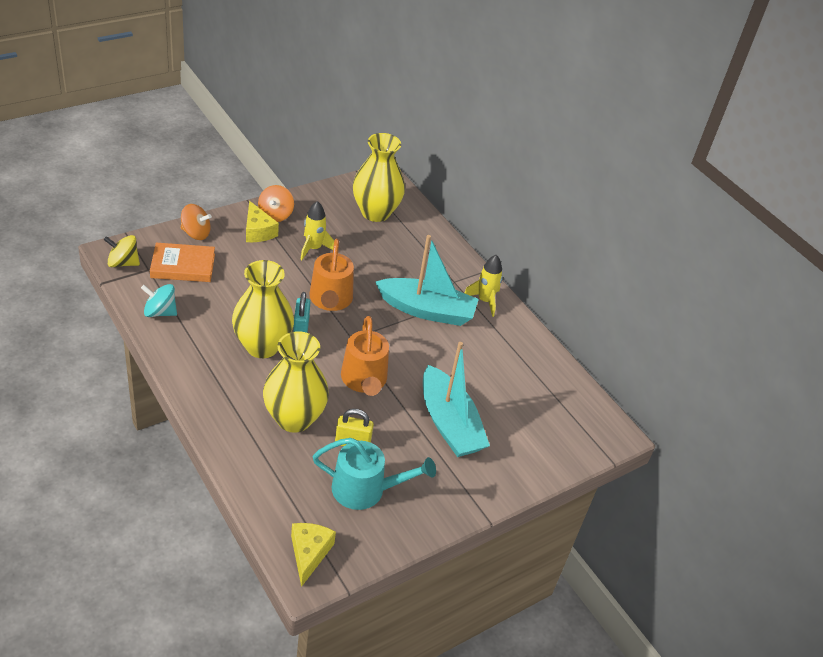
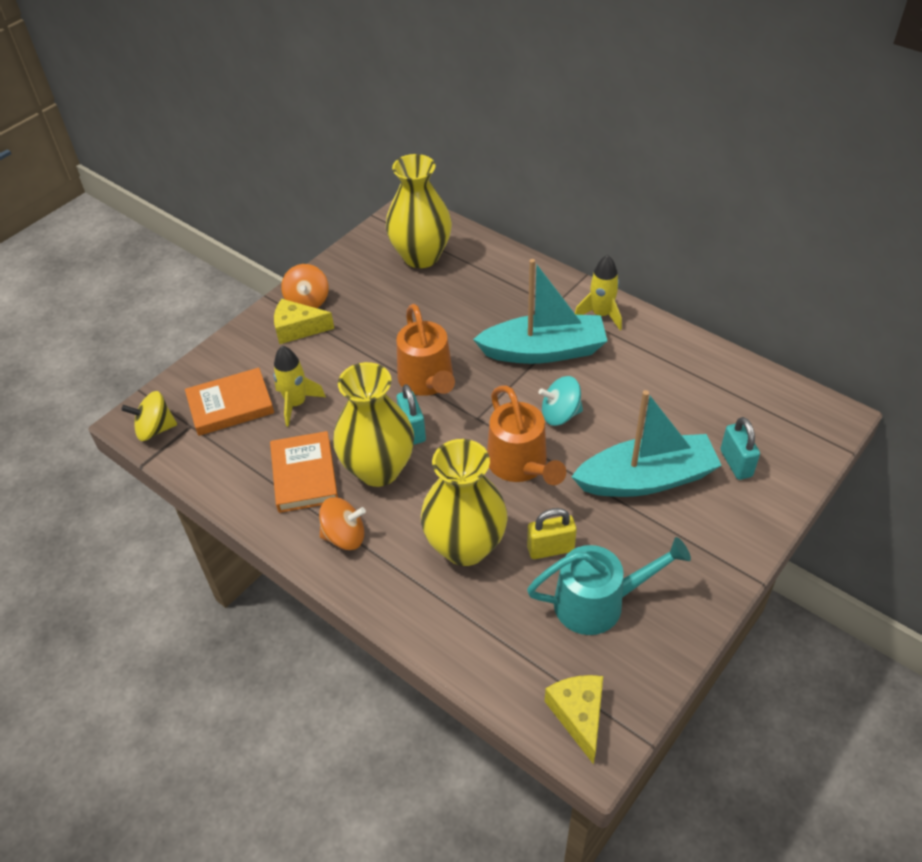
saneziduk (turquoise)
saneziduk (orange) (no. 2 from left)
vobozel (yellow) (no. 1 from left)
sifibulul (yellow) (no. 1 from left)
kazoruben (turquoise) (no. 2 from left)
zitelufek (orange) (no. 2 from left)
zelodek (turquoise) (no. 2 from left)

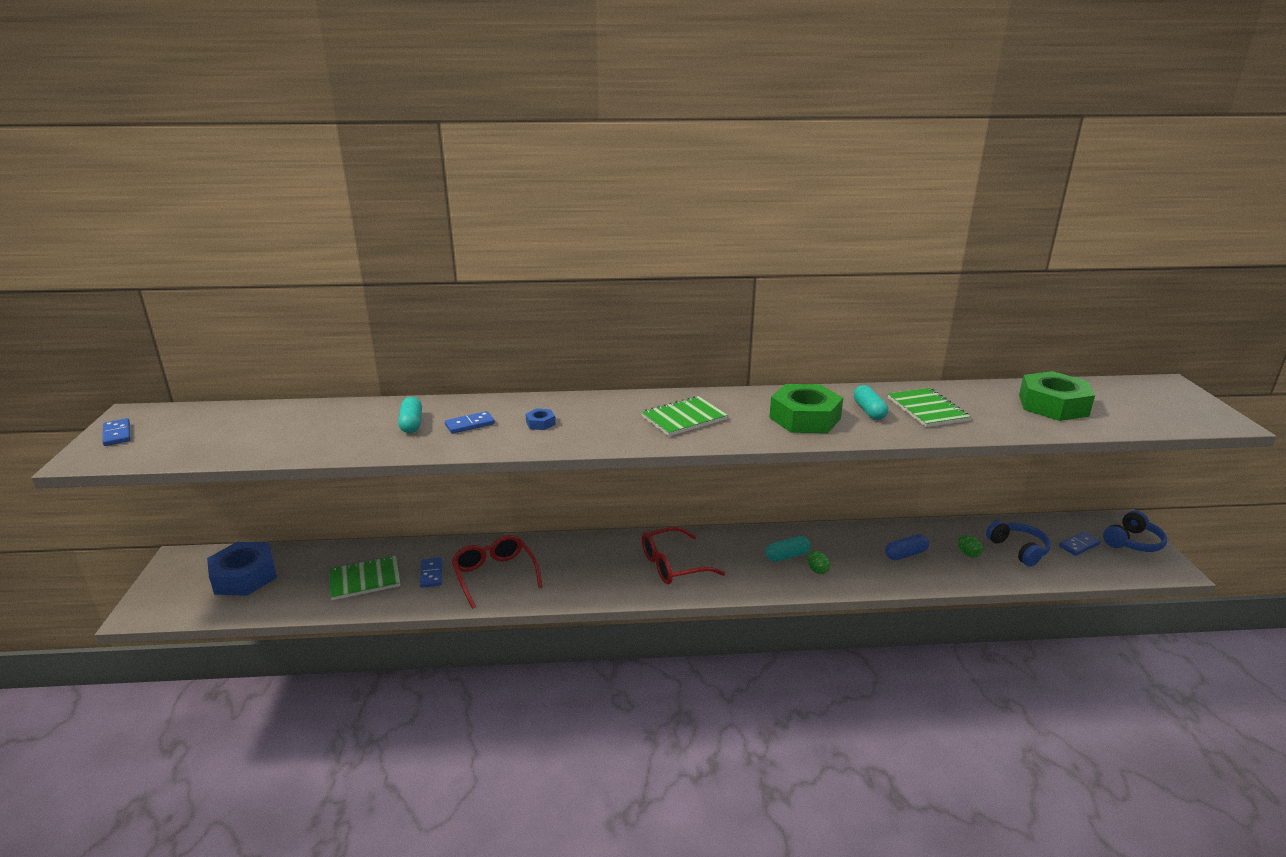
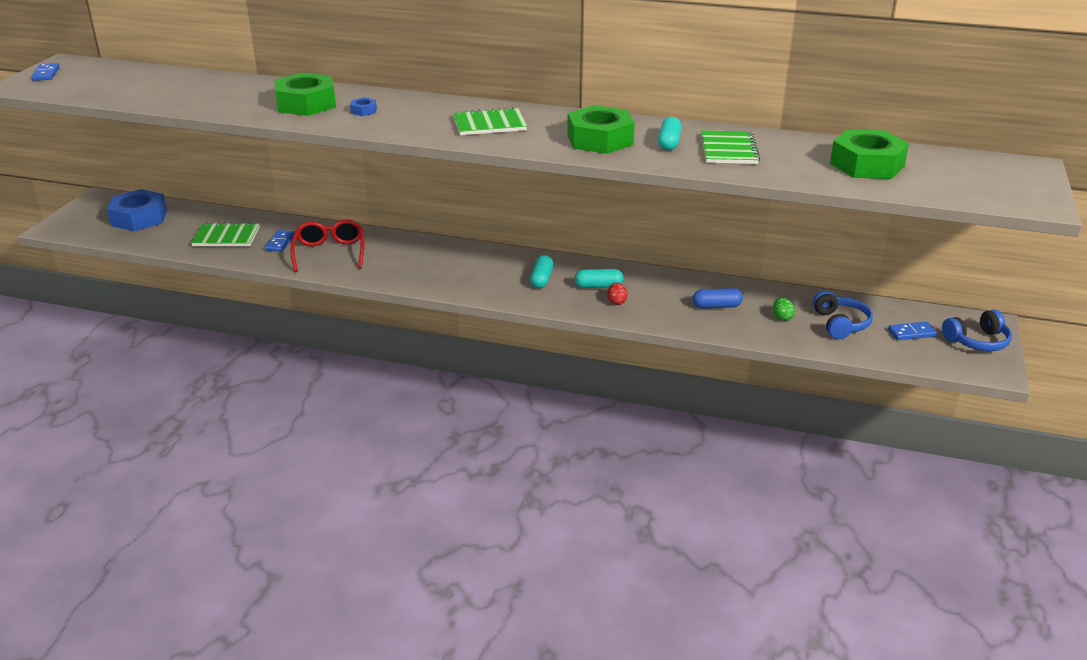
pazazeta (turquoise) (no. 1 from left)
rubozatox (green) (no. 1 from left)
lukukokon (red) (no. 2 from left in the first image)
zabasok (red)

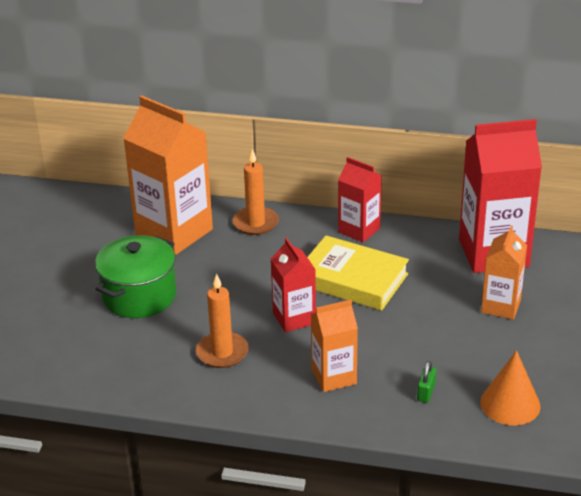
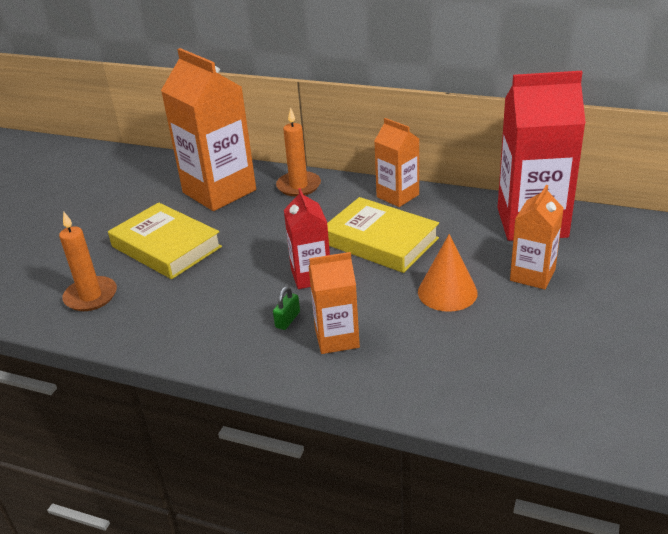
zitelufek (yellow) (no. 1 from left)
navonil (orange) (no. 1 from left)
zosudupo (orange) (no. 3 from left)
zelodek (green)
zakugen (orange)

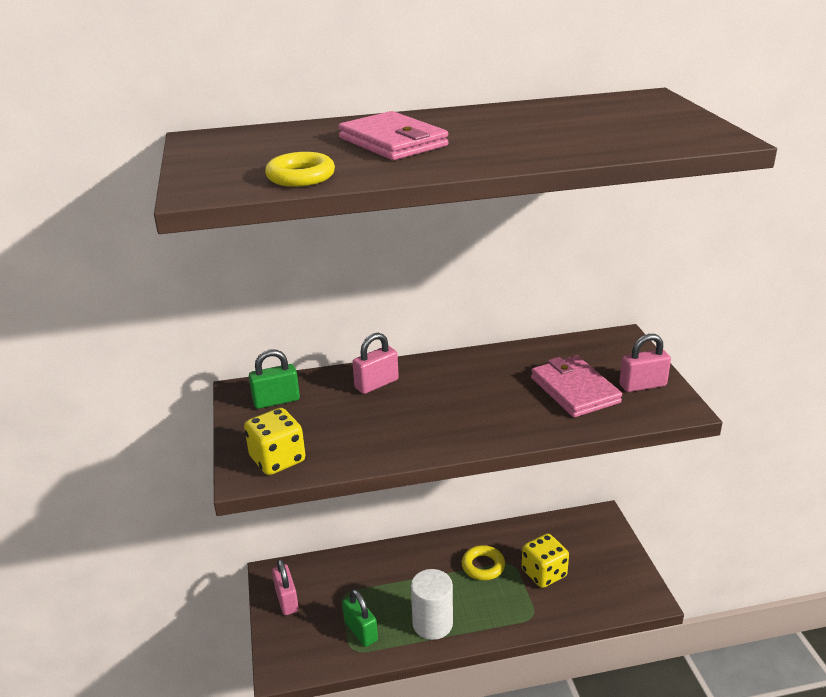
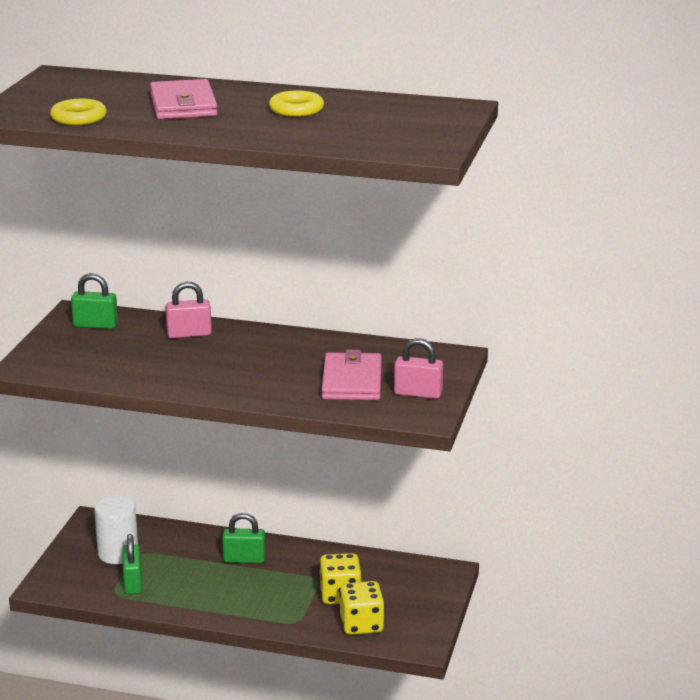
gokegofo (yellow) (no. 2 from left)
zelodek (pink) (no. 1 from left in the first image)
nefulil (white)
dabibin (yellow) (no. 2 from left)
zelodek (green) (no. 3 from left)

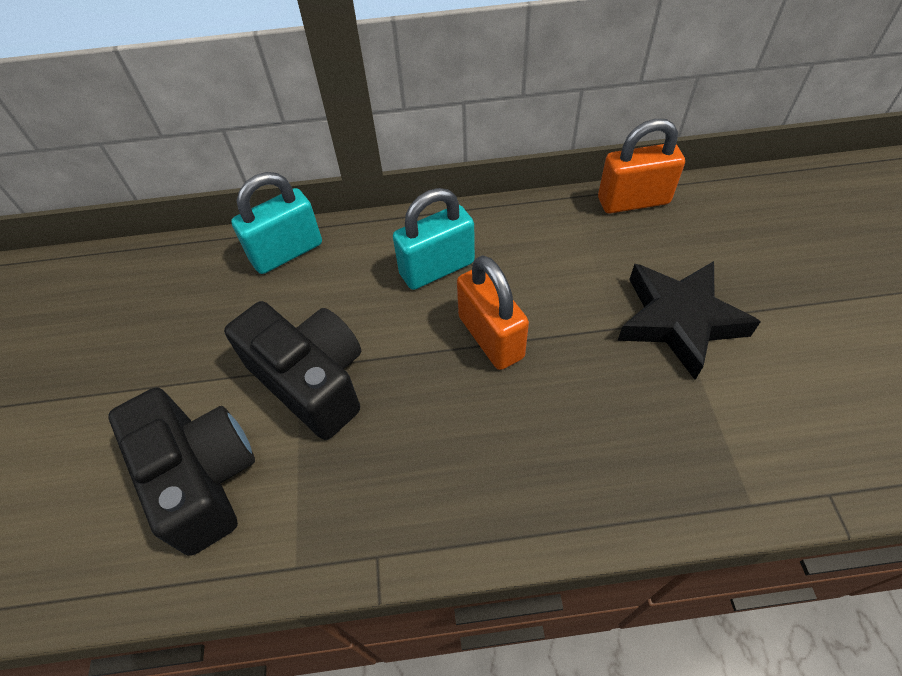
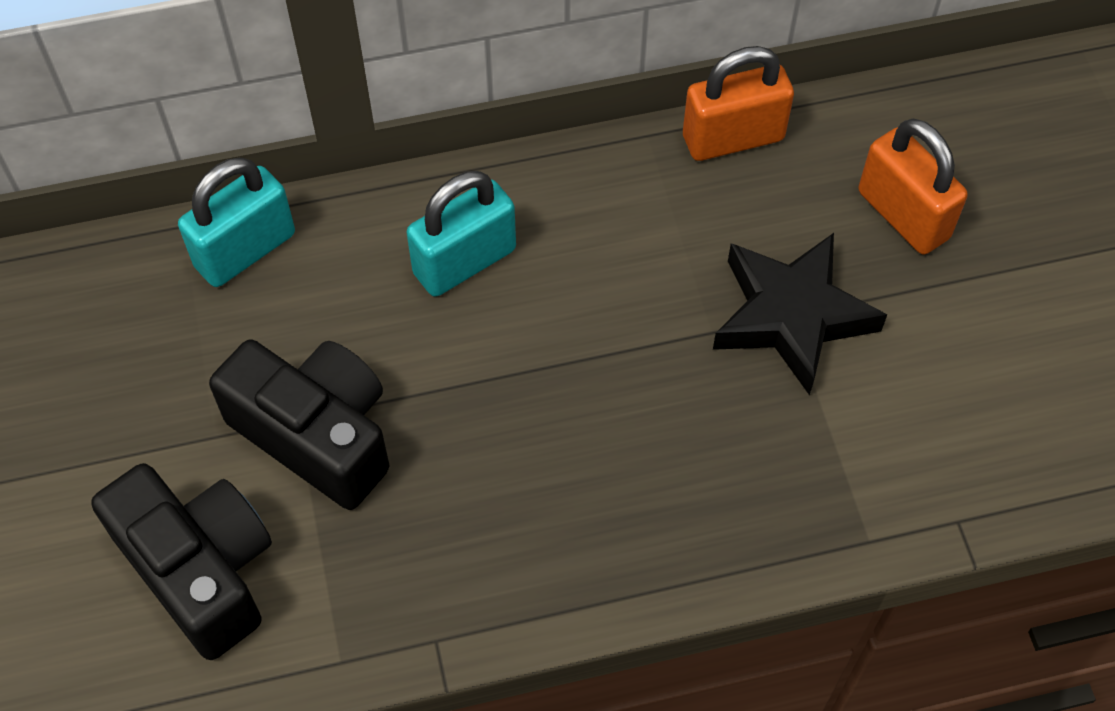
zelodek (orange) (no. 2 from left)

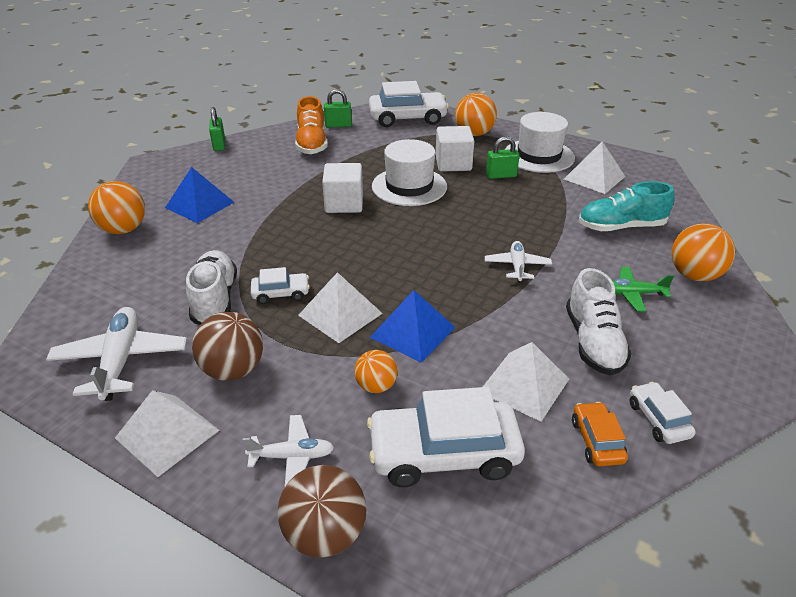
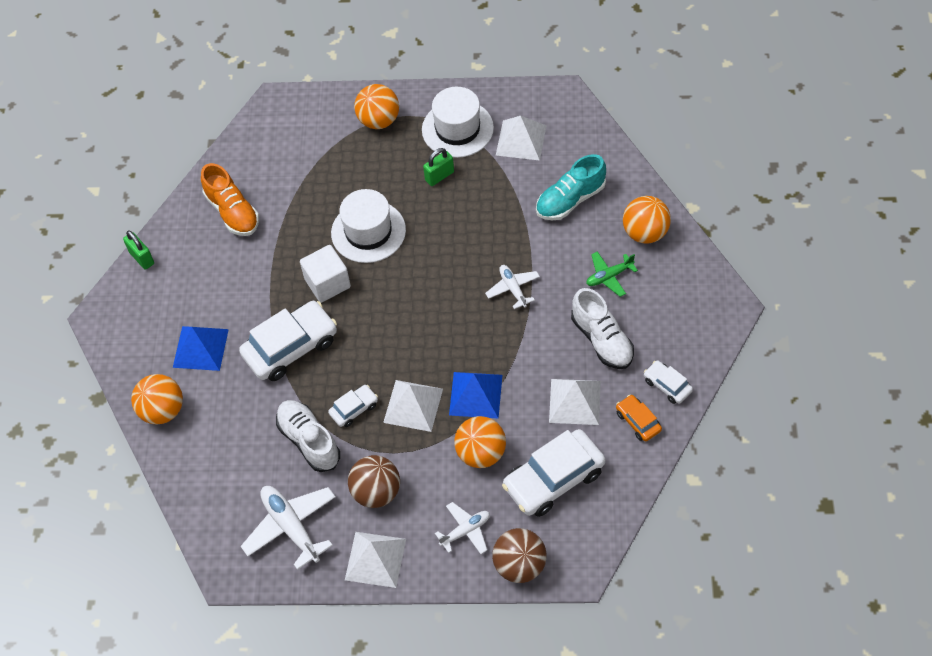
zelodek (green) (no. 2 from left in the first image)
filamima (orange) (no. 3 from left)
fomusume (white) (no. 1 from left)
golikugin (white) (no. 2 from left in the first image)

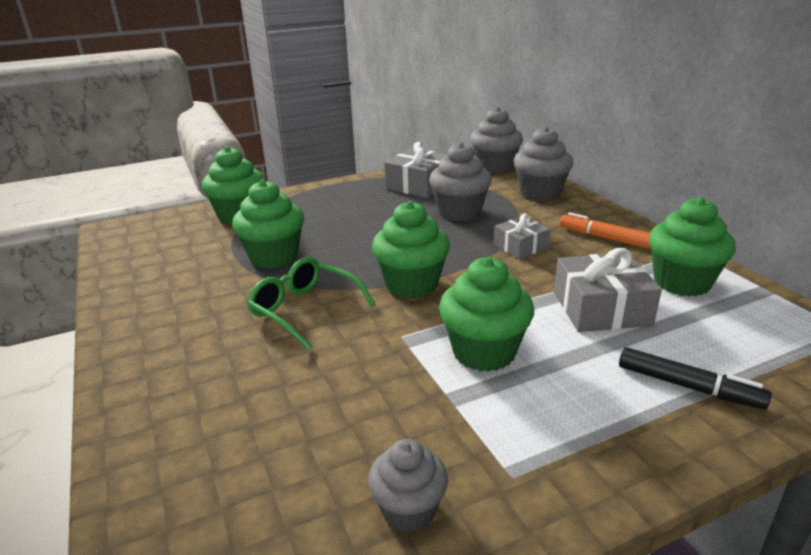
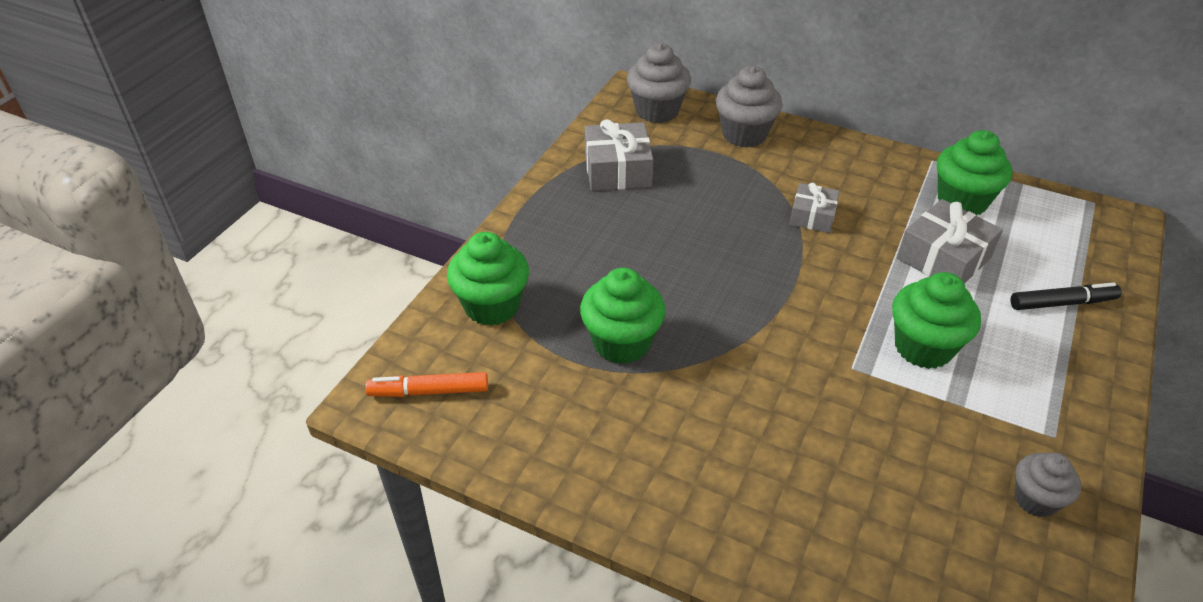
lukukokon (green)
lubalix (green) (no. 3 from left in the first image)
lubalix (grey) (no. 2 from left in the first image)
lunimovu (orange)

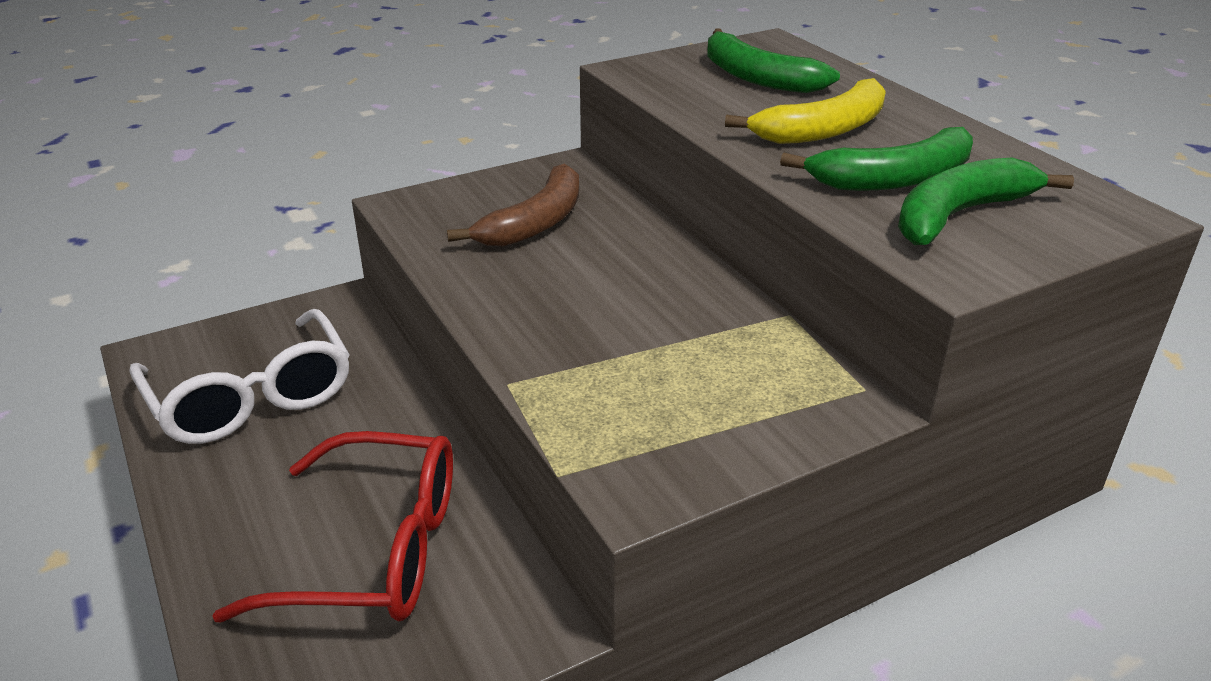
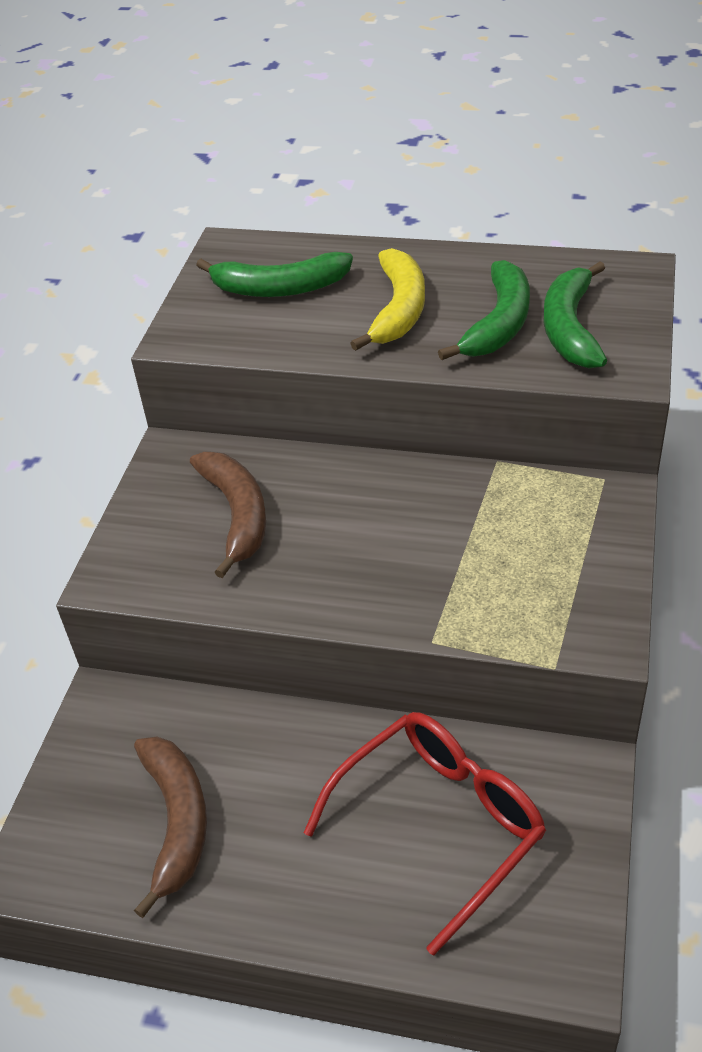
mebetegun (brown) (no. 1 from left)

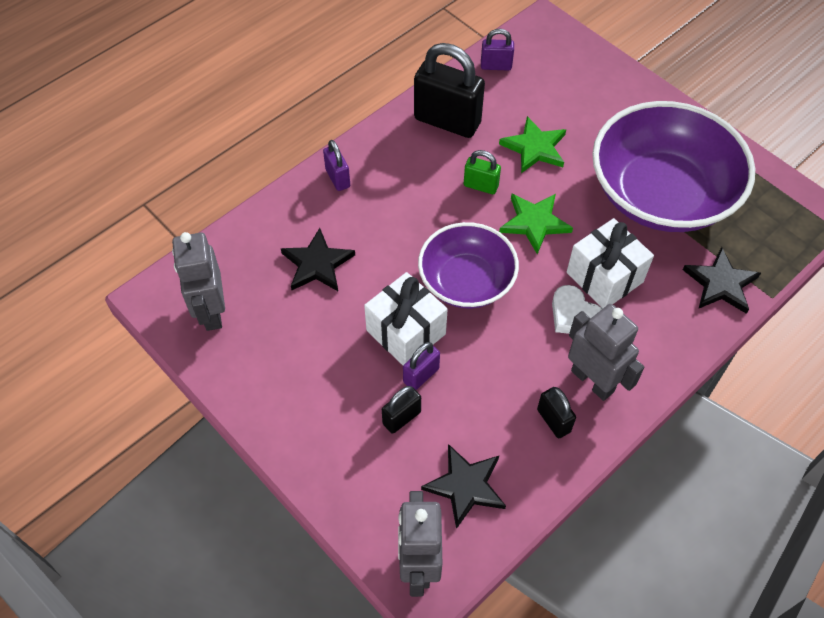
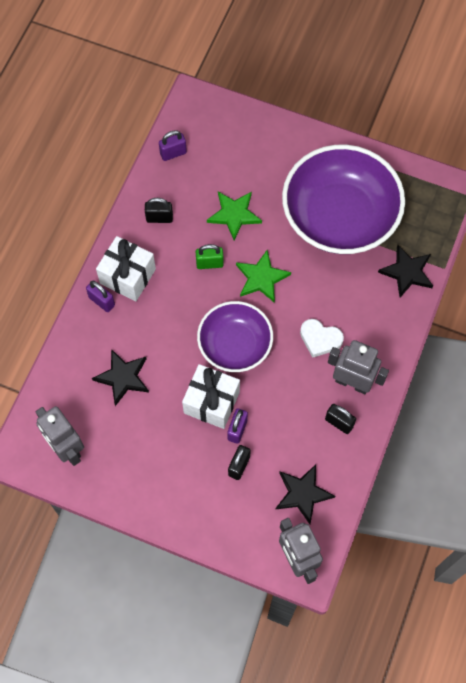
zelodek (black) (no. 1 from left)
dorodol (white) (no. 1 from left)

